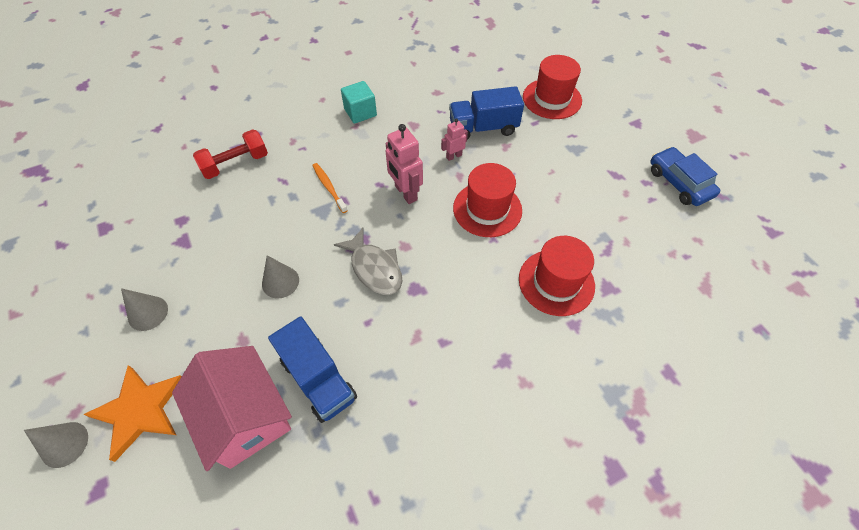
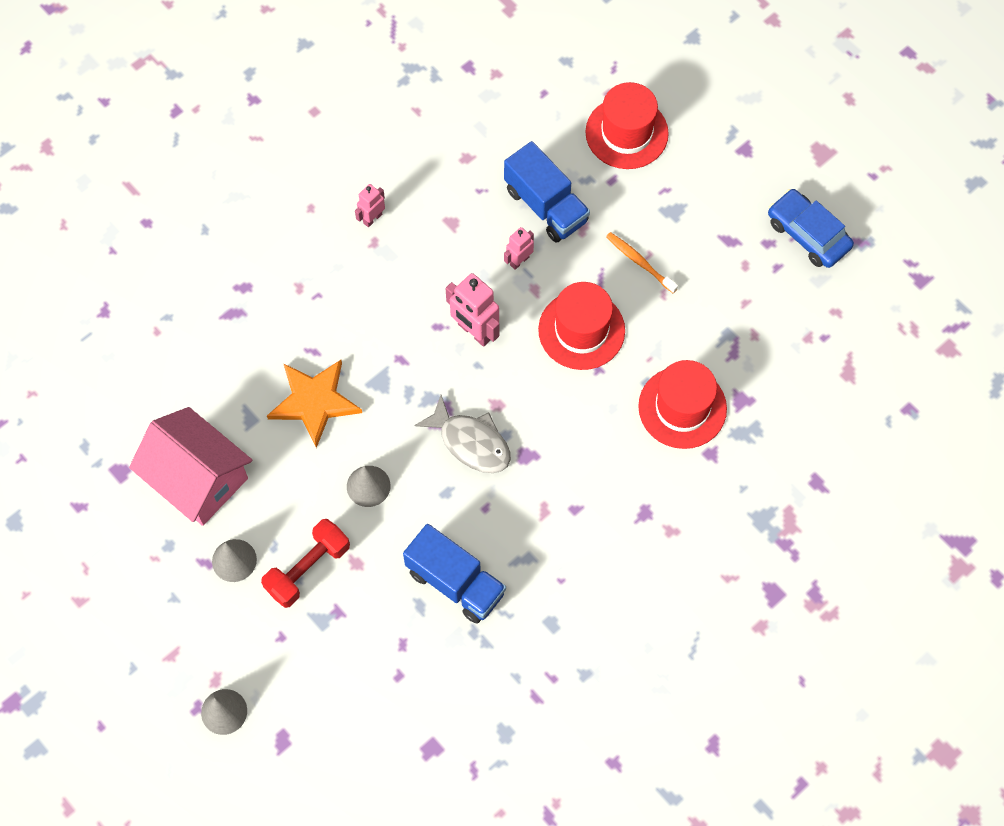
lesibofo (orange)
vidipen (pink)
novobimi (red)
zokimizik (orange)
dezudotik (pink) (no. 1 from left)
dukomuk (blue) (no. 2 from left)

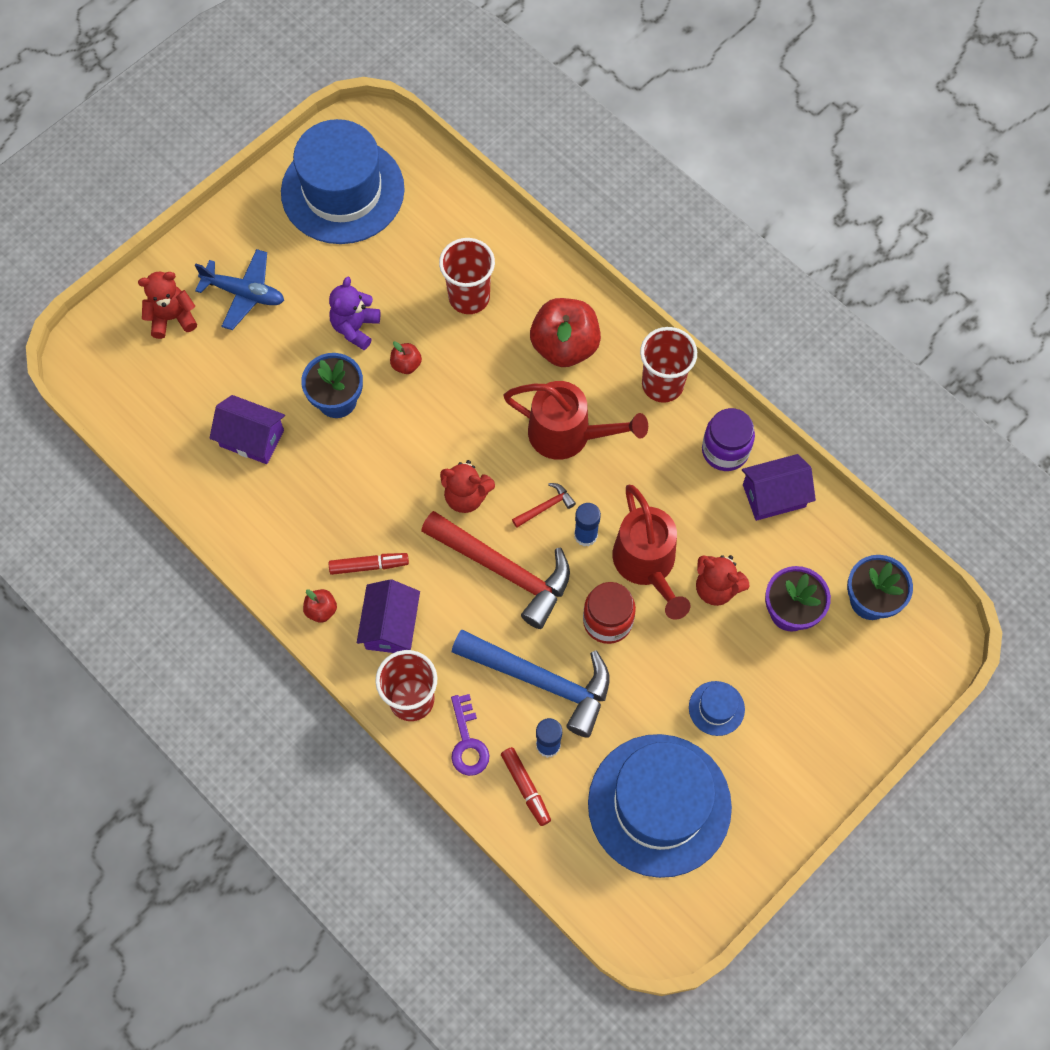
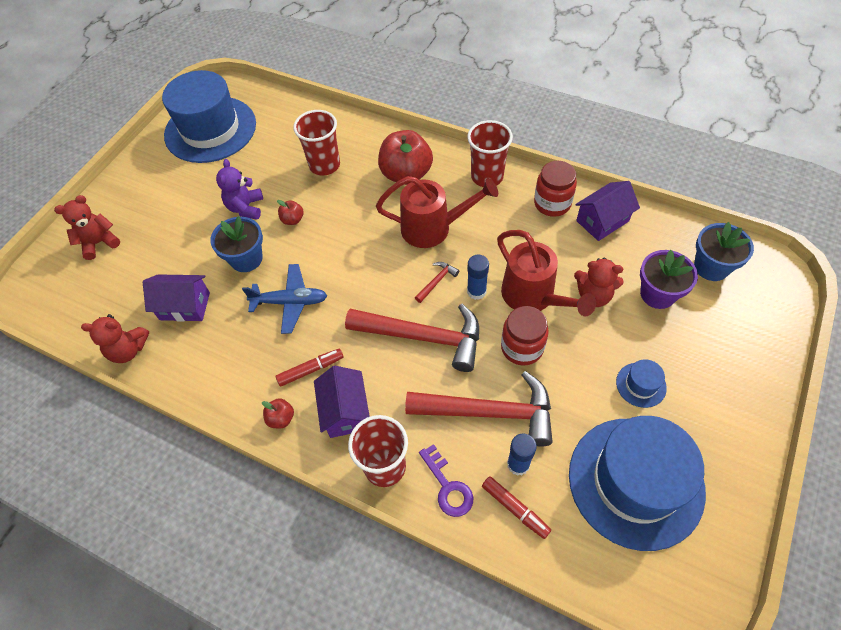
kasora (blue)
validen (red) (no. 2 from left)
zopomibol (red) (no. 3 from left)
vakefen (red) (no. 2 from left)

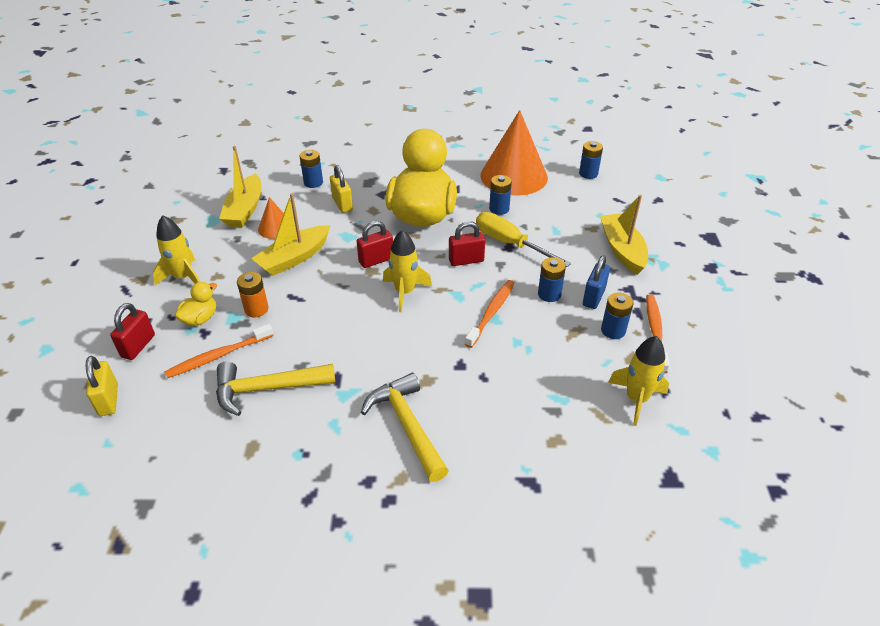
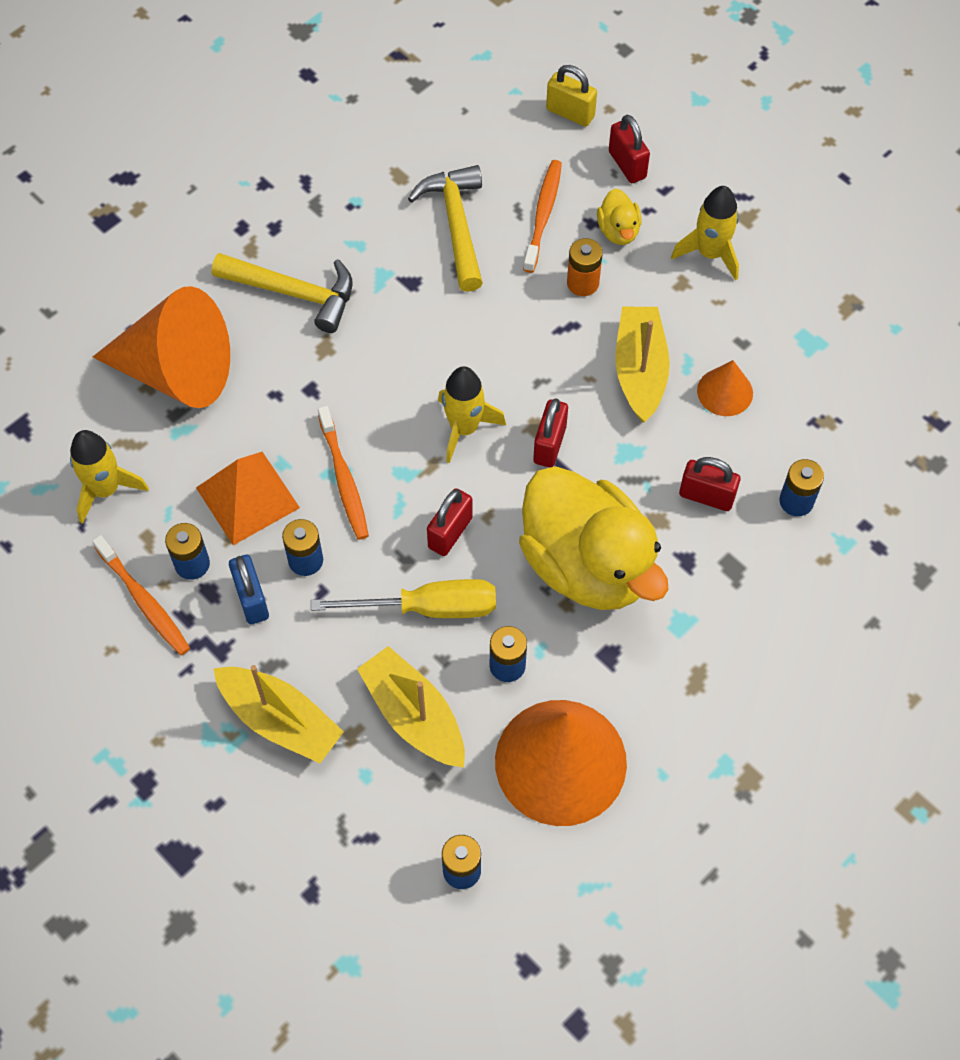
zopomibol (yellow) (no. 2 from left)
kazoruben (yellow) (no. 2 from left)
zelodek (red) (no. 4 from left)
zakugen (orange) (no. 1 from left)
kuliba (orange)

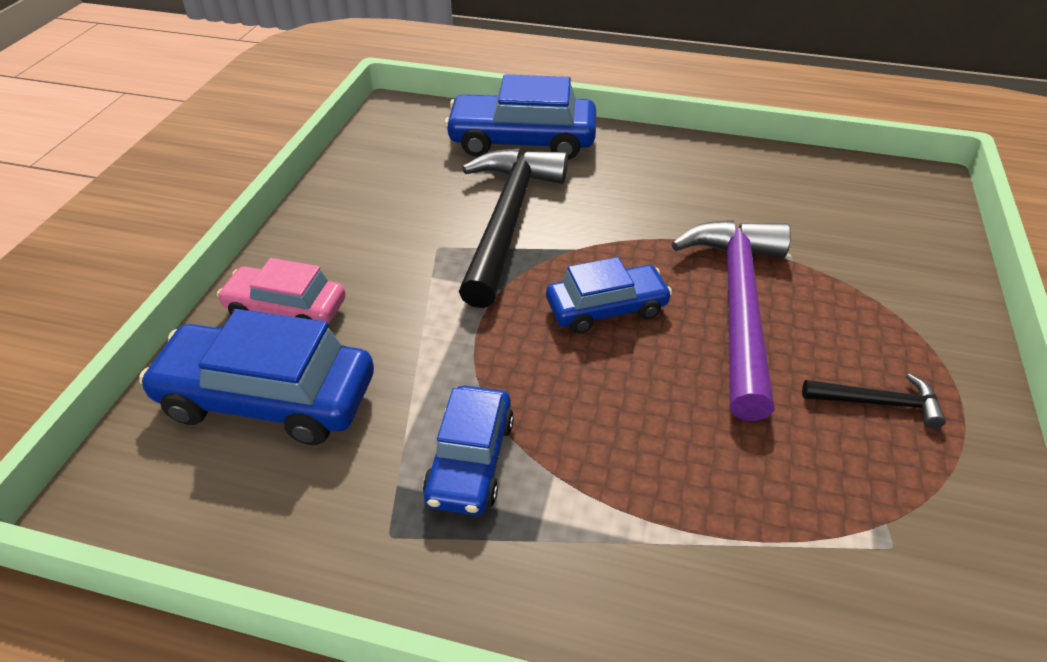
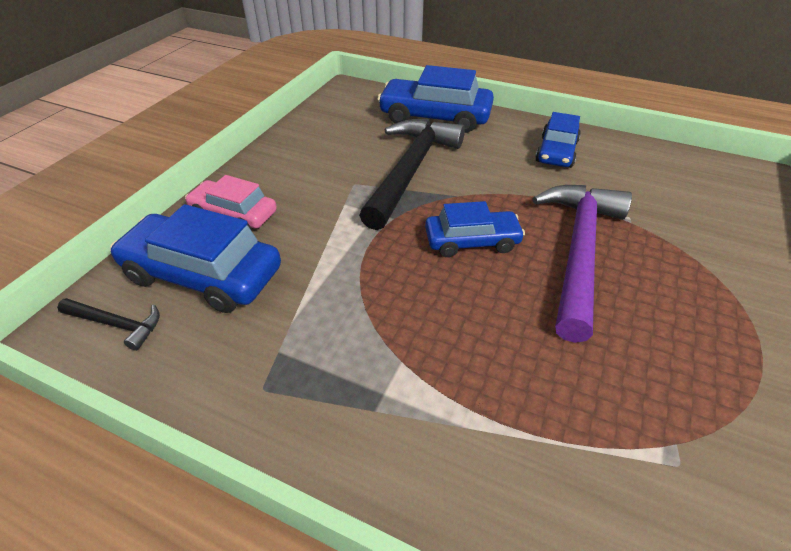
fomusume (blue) (no. 4 from left)
zopomibol (black) (no. 1 from left)

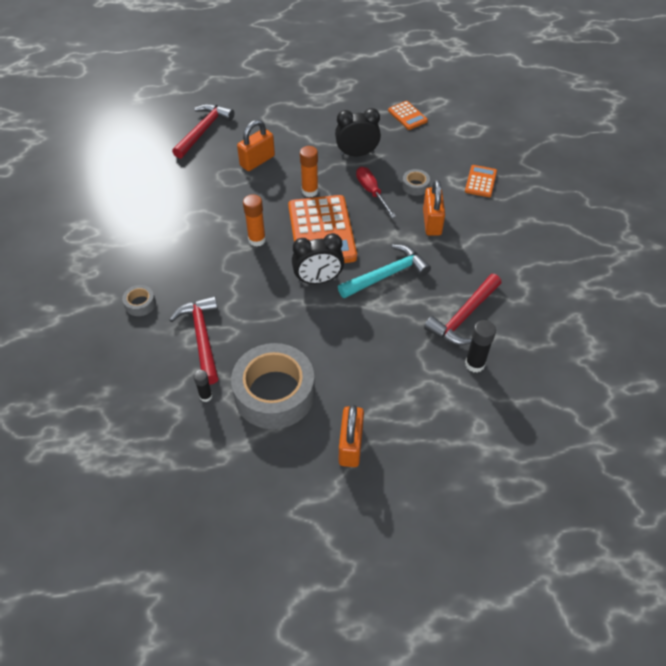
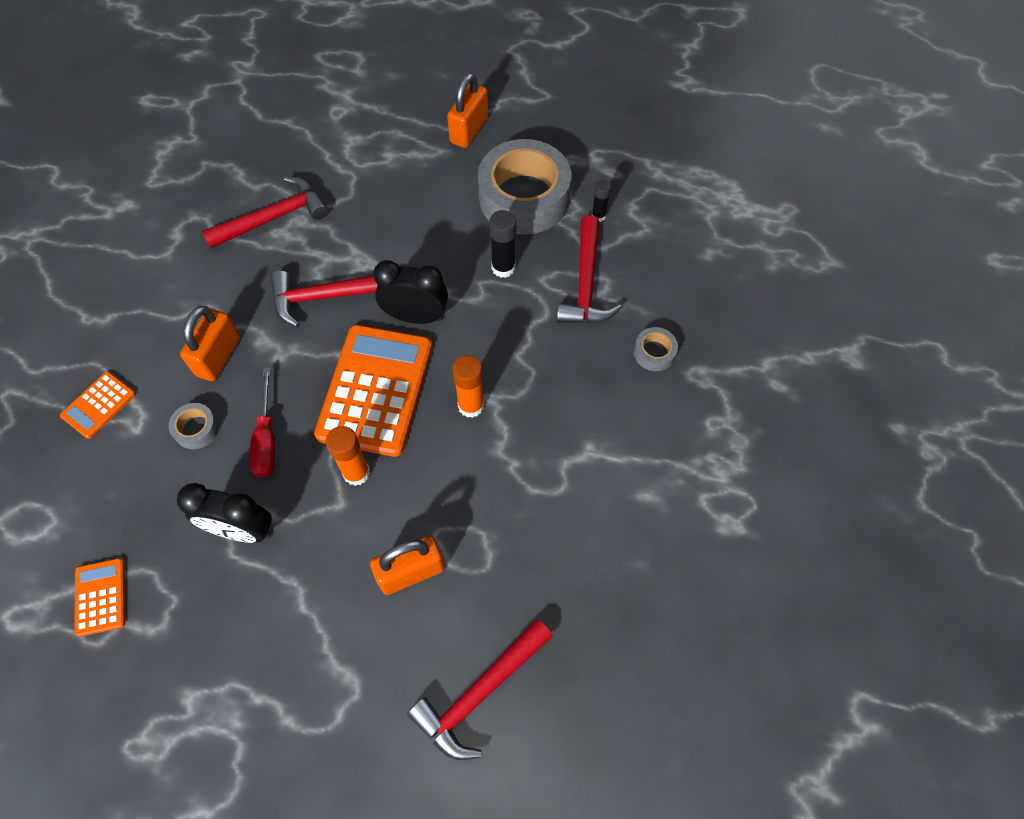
zopomibol (red) (no. 2 from left)
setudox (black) (no. 1 from left)

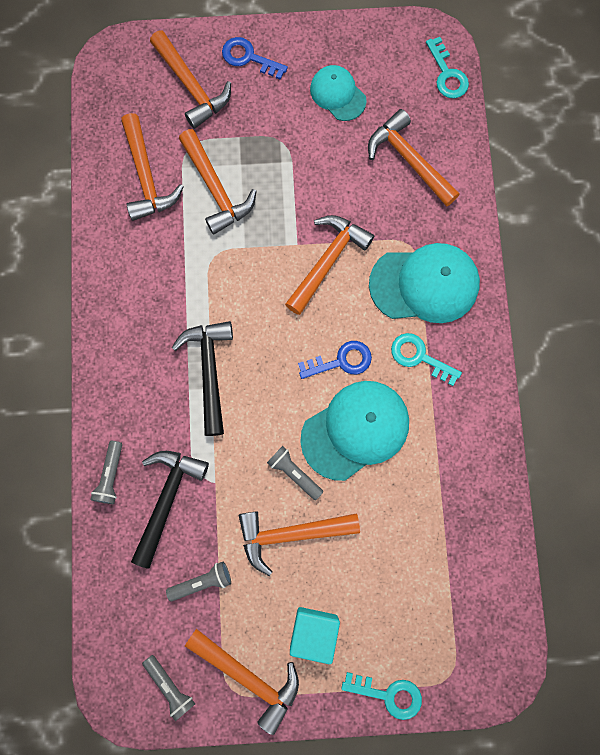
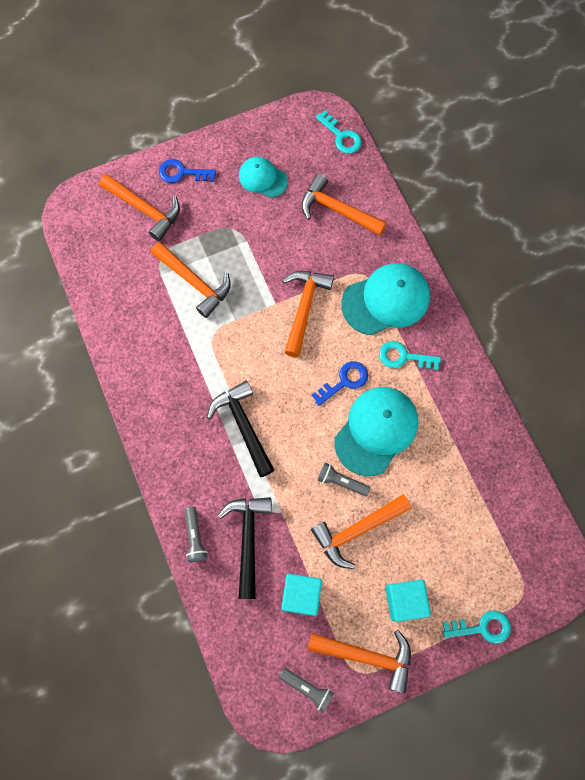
zopomibol (orange) (no. 1 from left in the first image)
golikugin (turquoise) (no. 1 from left)

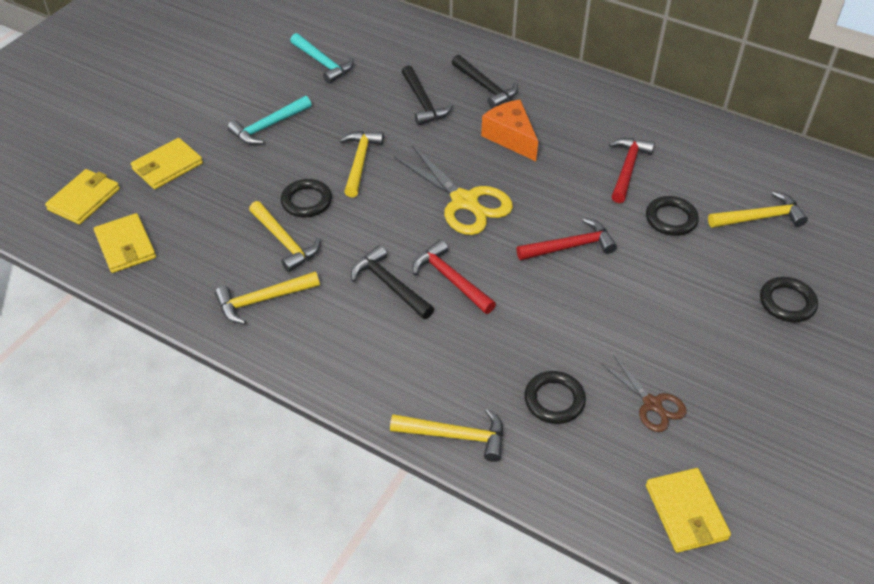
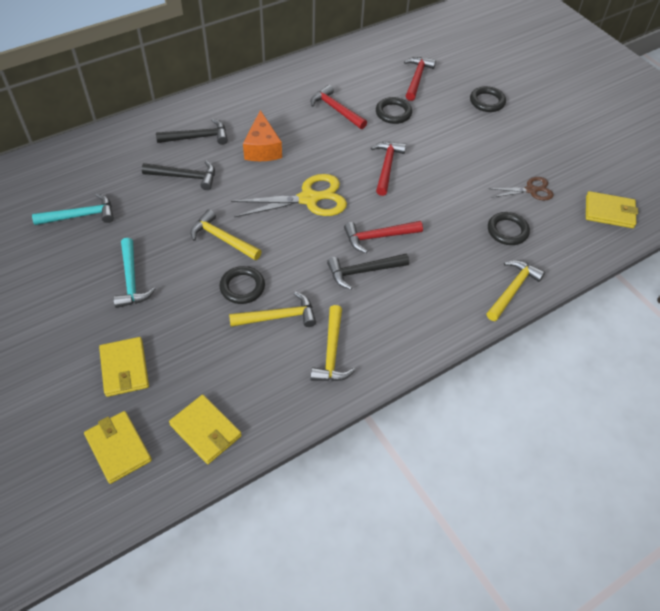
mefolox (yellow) (no. 3 from left)
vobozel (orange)
zopomibol (red) (no. 4 from left)

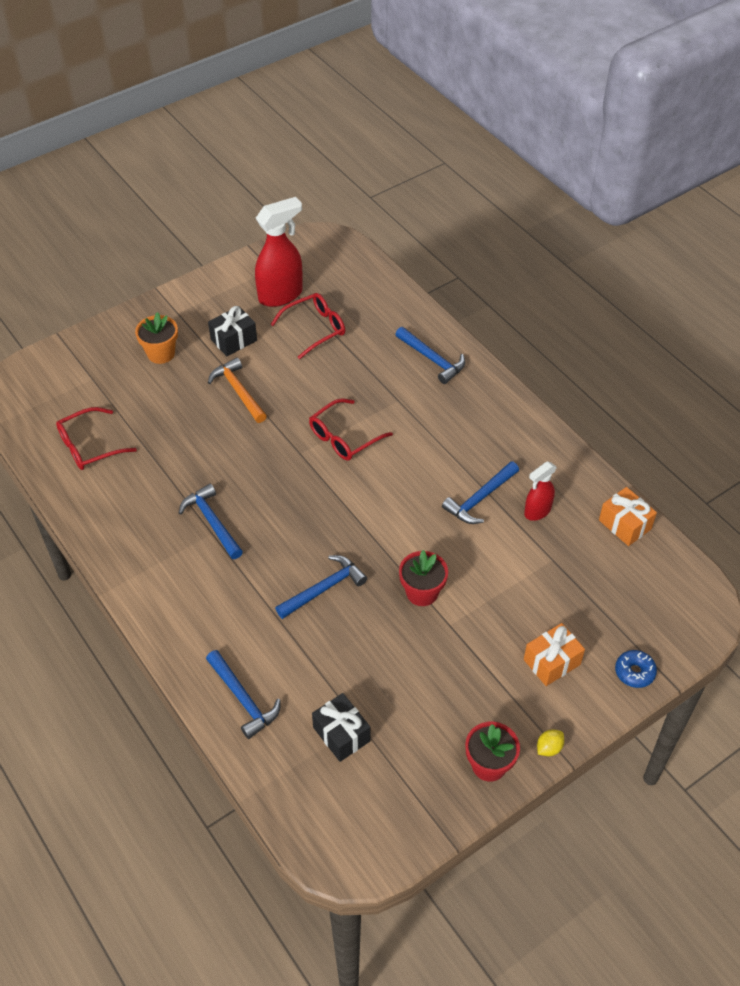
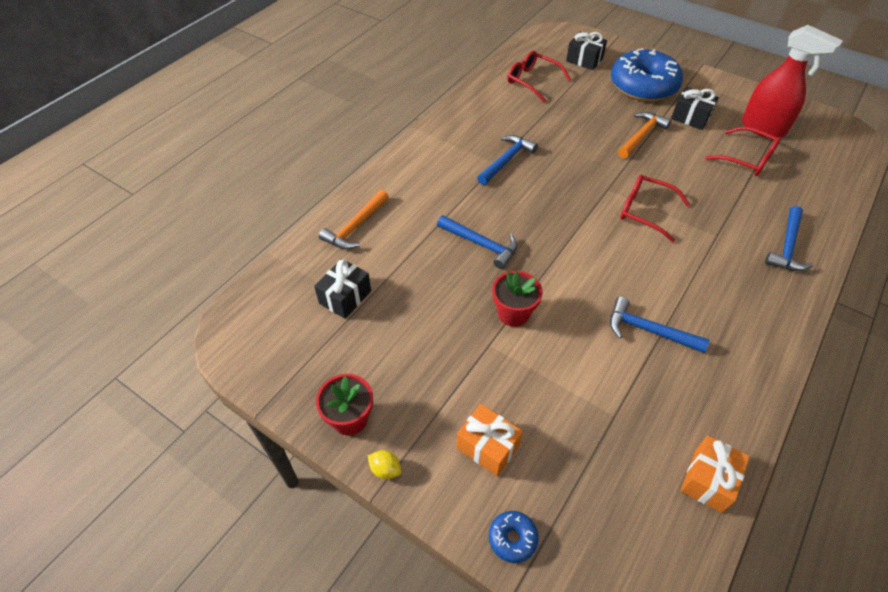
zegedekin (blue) (no. 2 from left)
zopomibol (orange) (no. 1 from left)
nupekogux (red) (no. 2 from left in the first image)
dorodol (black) (no. 2 from left)

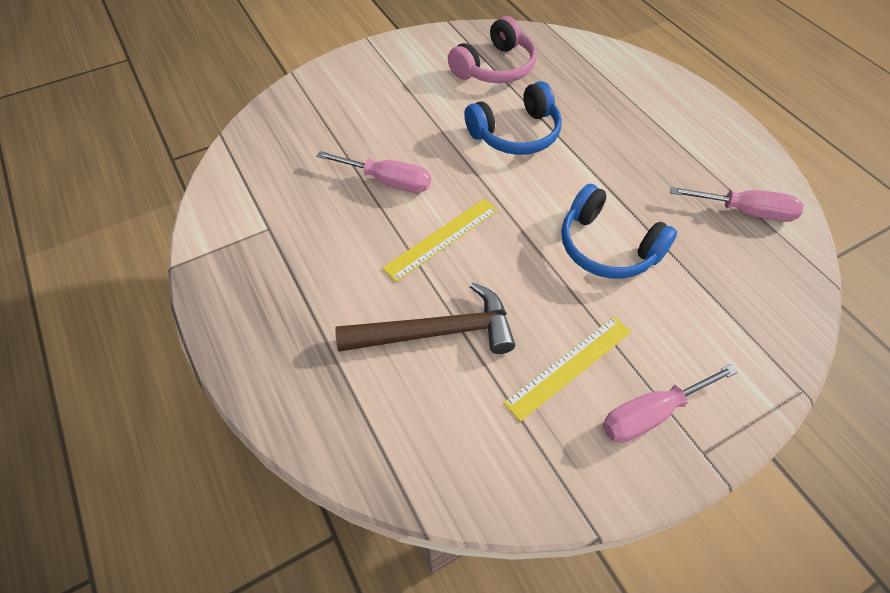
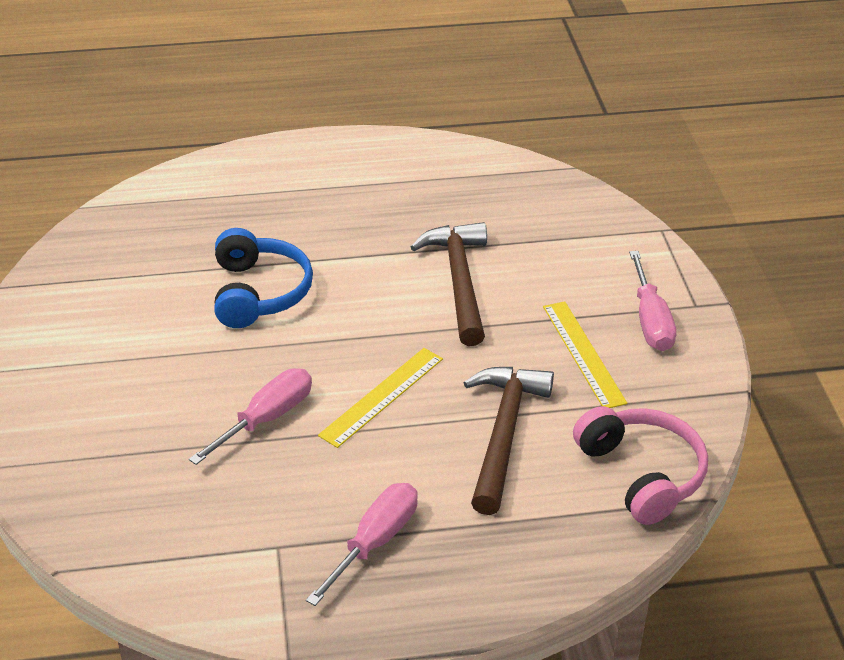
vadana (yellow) (no. 1 from left)
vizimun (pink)
zopomibol (brown) (no. 1 from left)
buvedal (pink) (no. 2 from left)

